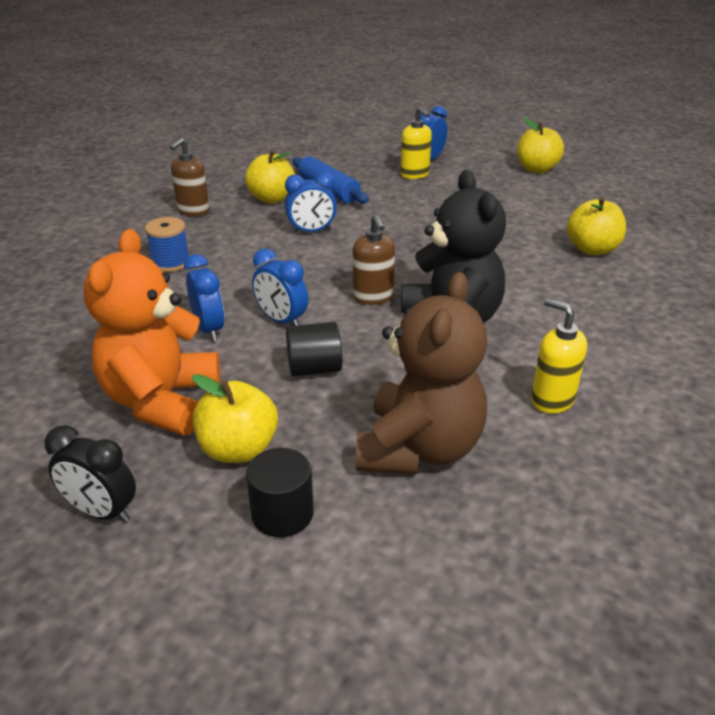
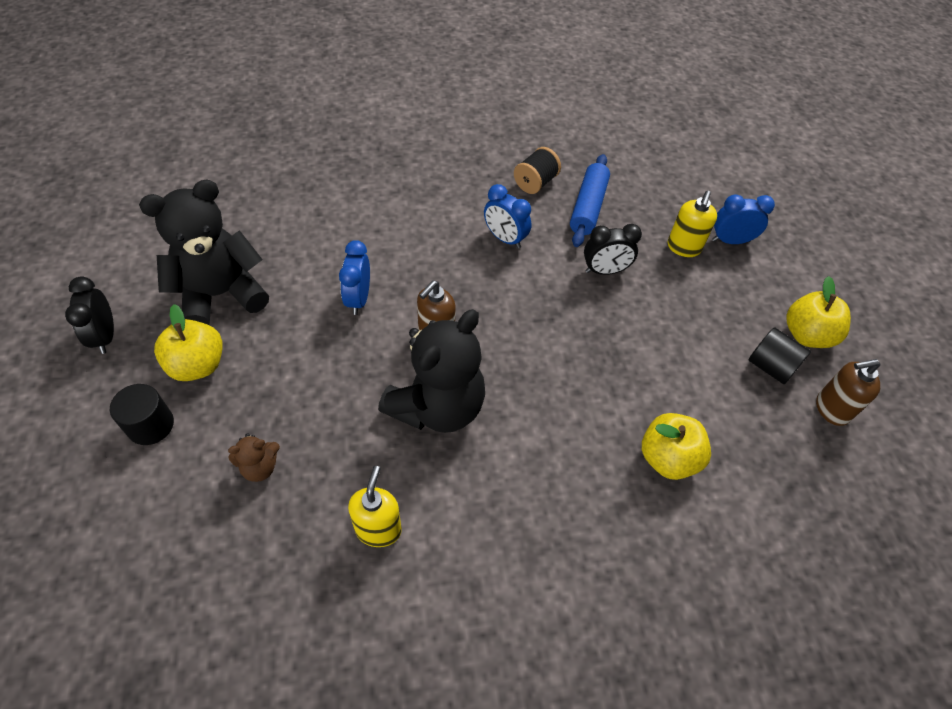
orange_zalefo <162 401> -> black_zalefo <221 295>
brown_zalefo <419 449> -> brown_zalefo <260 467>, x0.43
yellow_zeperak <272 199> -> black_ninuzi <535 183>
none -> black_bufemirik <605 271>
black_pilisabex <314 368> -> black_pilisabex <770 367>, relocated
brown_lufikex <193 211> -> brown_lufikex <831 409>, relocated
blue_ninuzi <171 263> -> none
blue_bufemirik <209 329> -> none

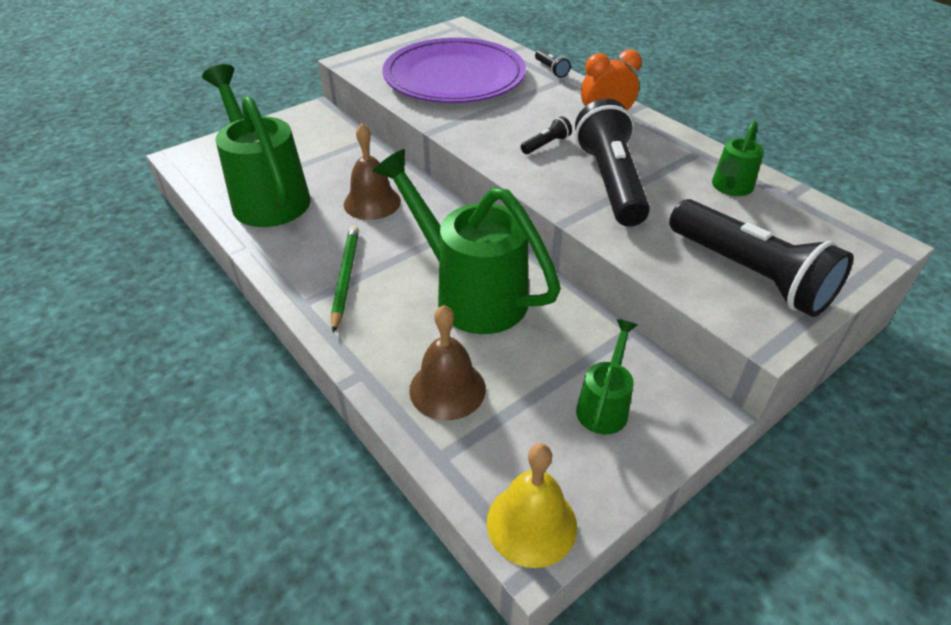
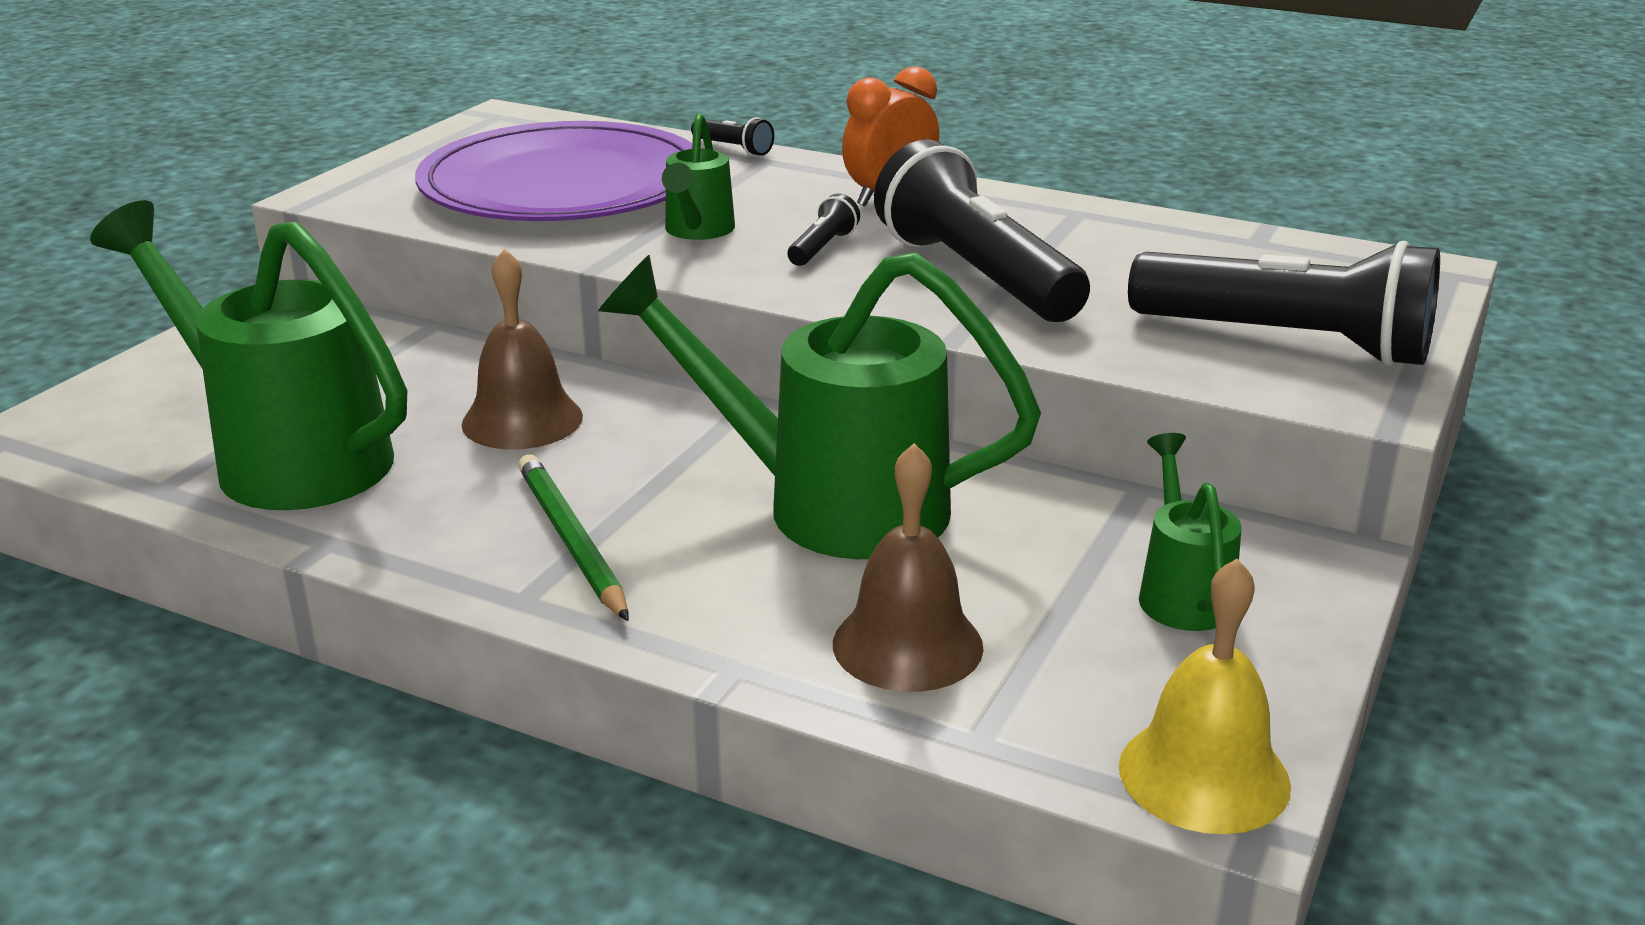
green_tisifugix <730 188> -> green_tisifugix <697 231>, relocated

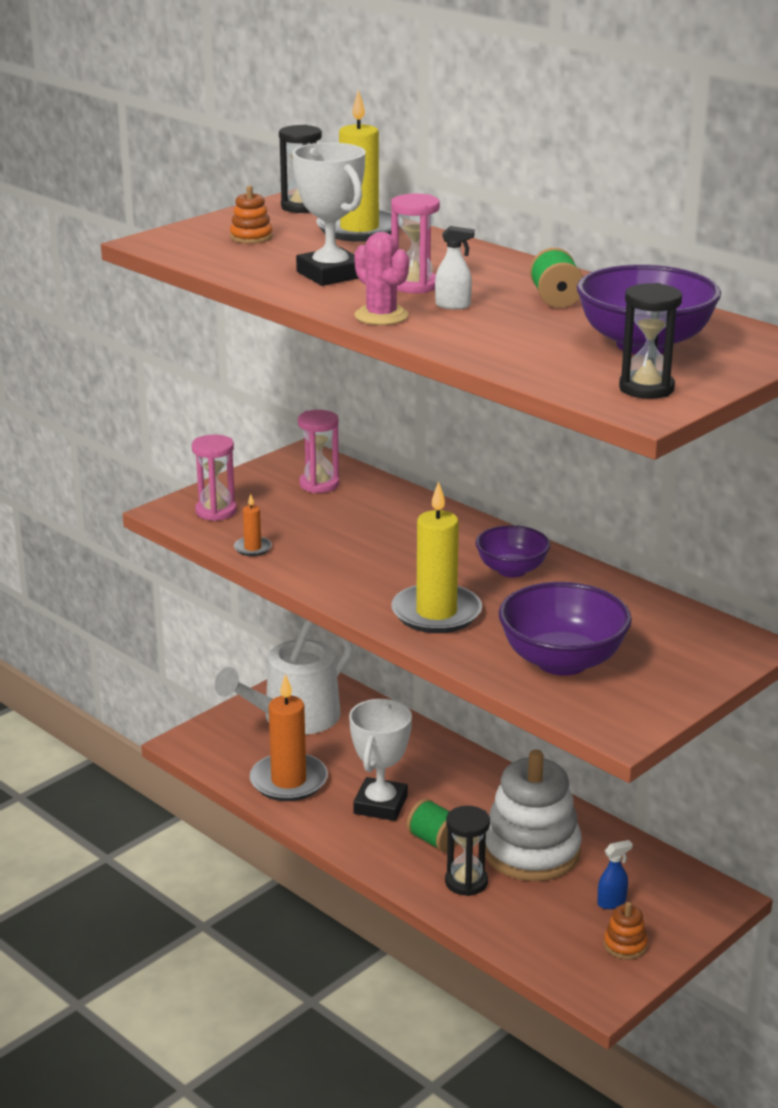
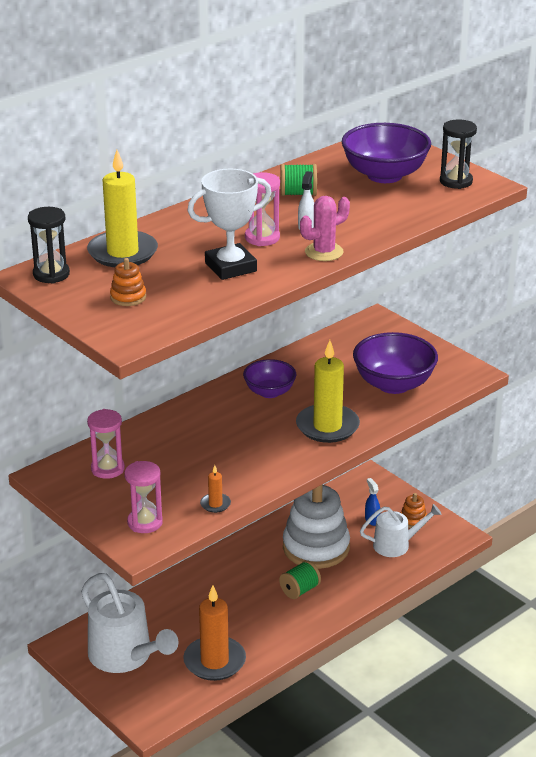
none -> white_tisifugix <396 545>
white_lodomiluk <380 805> -> none
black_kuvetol <466 882> -> none

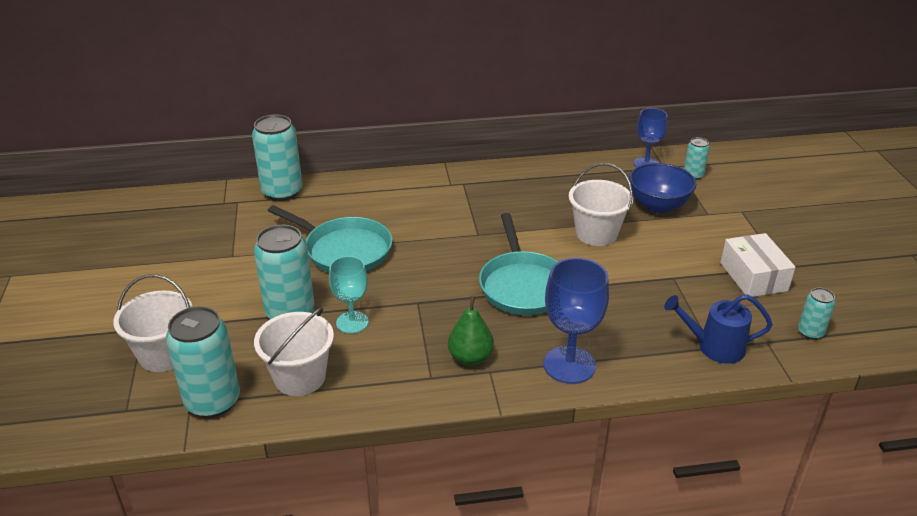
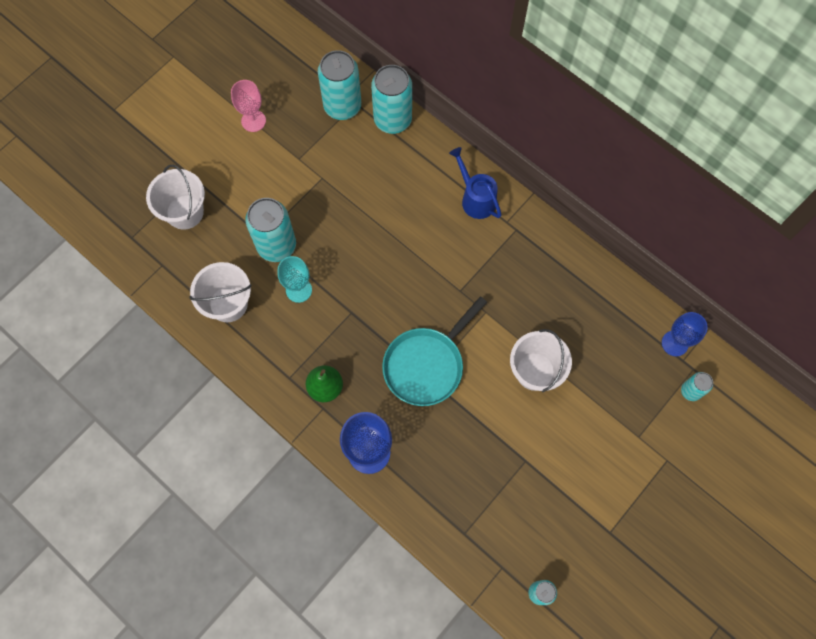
none -> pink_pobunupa <253 121>
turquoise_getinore <212 401> -> turquoise_getinore <342 106>, relocated
blue_tisifugix <714 347> -> blue_tisifugix <475 198>, relocated
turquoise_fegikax <344 250> -> none
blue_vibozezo <658 206> -> none
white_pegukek <753 277> -> none

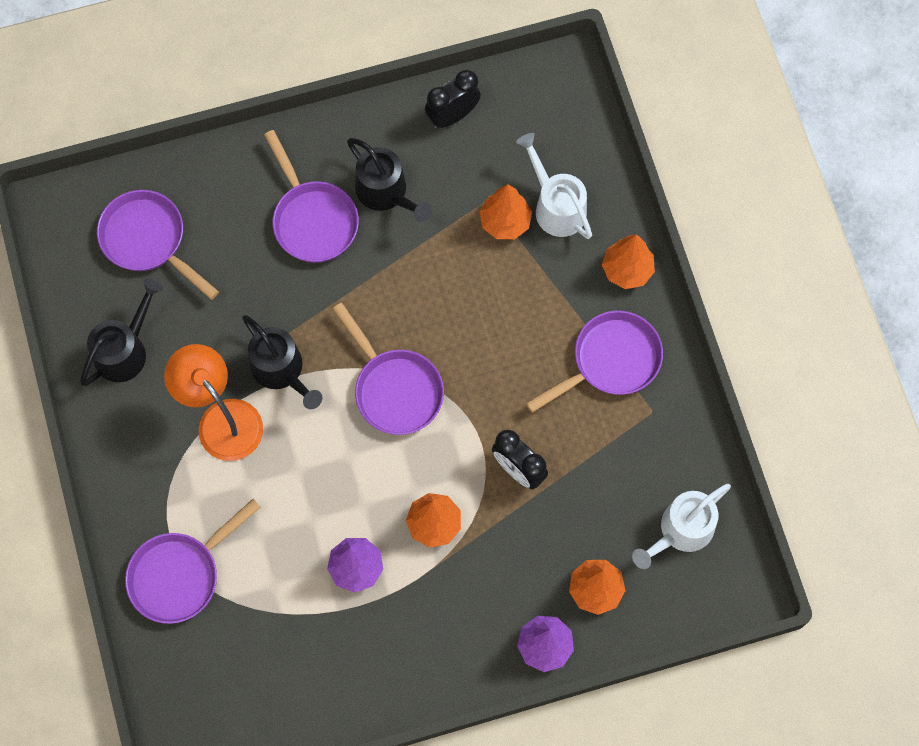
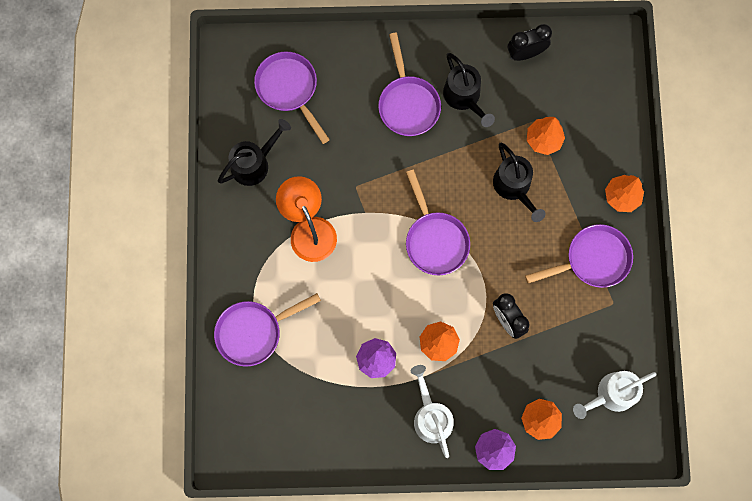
white_tisifugix <555 205> -> white_tisifugix <431 416>, relocated
black_tisifugix <282 371> -> black_tisifugix <514 187>, relocated

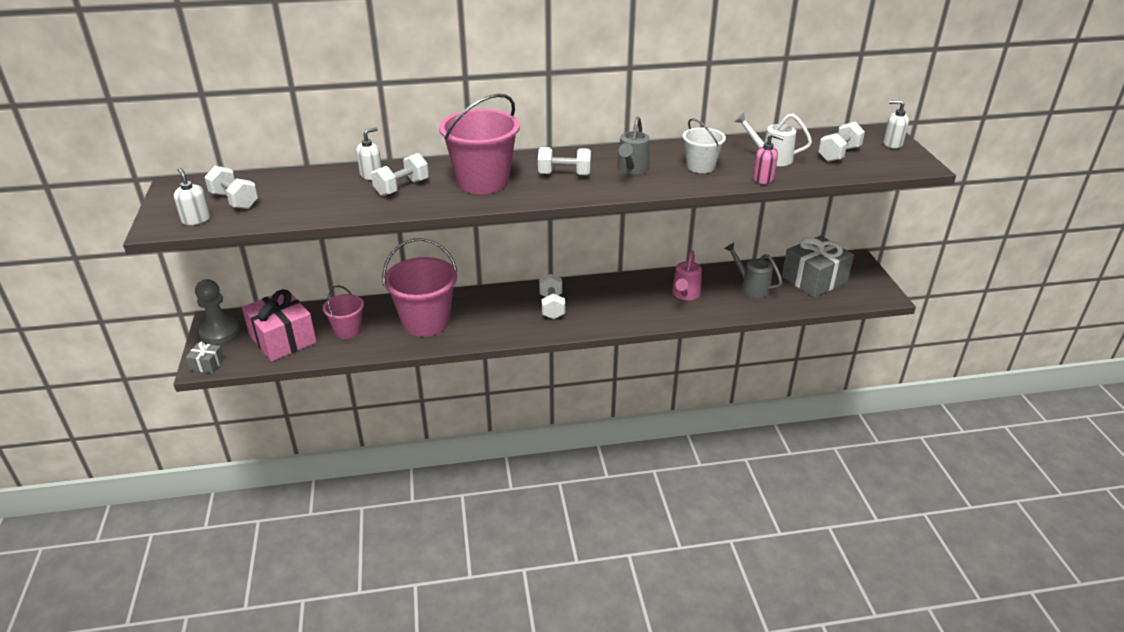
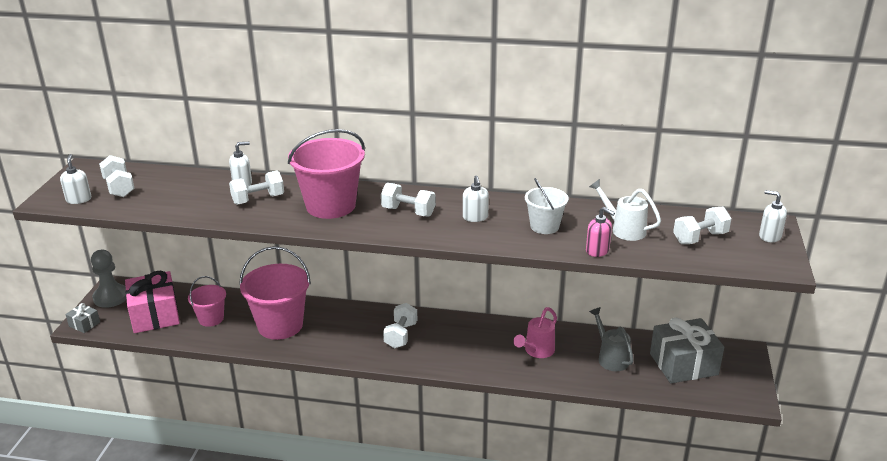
grey_tisifugix <632 169> -> white_lufikex <475 217>

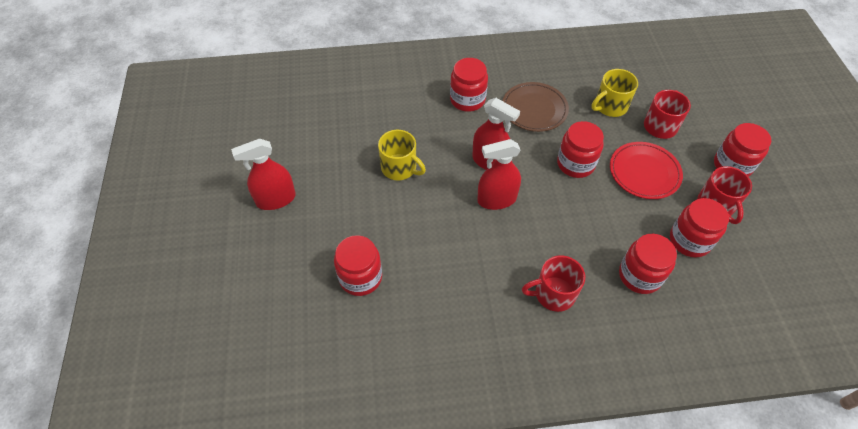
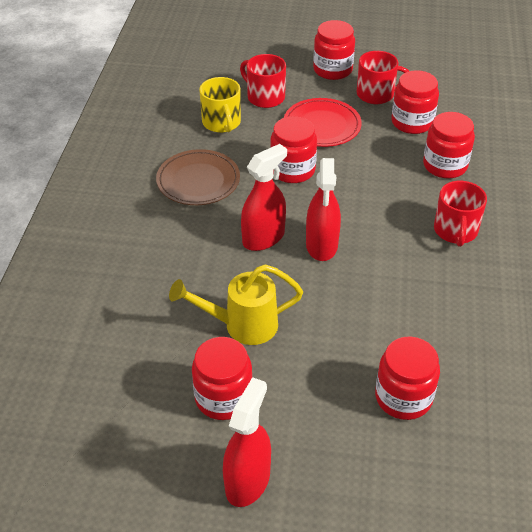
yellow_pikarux <399 168> -> yellow_tisifugix <241 325>
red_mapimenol <467 100> -> red_mapimenol <223 397>, relocated
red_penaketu <276 199> -> red_penaketu <247 481>, 150 degrees counterclockwise

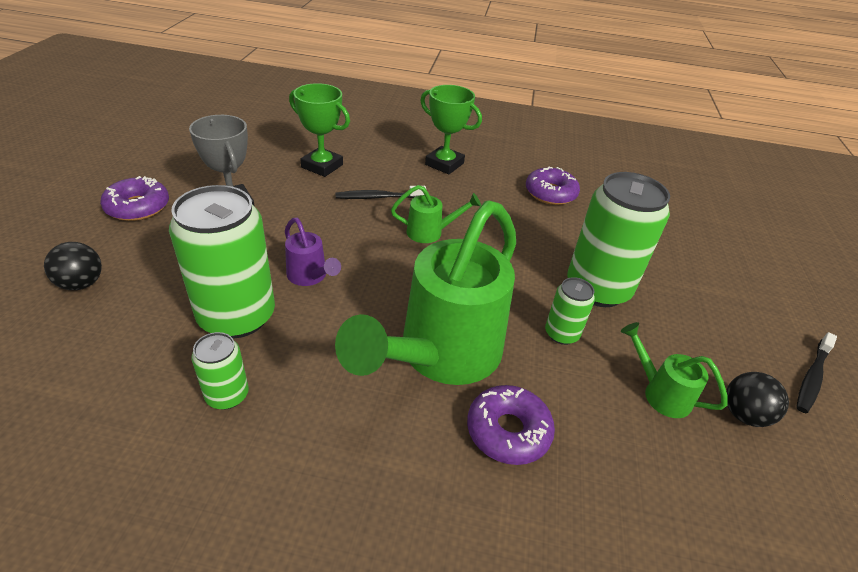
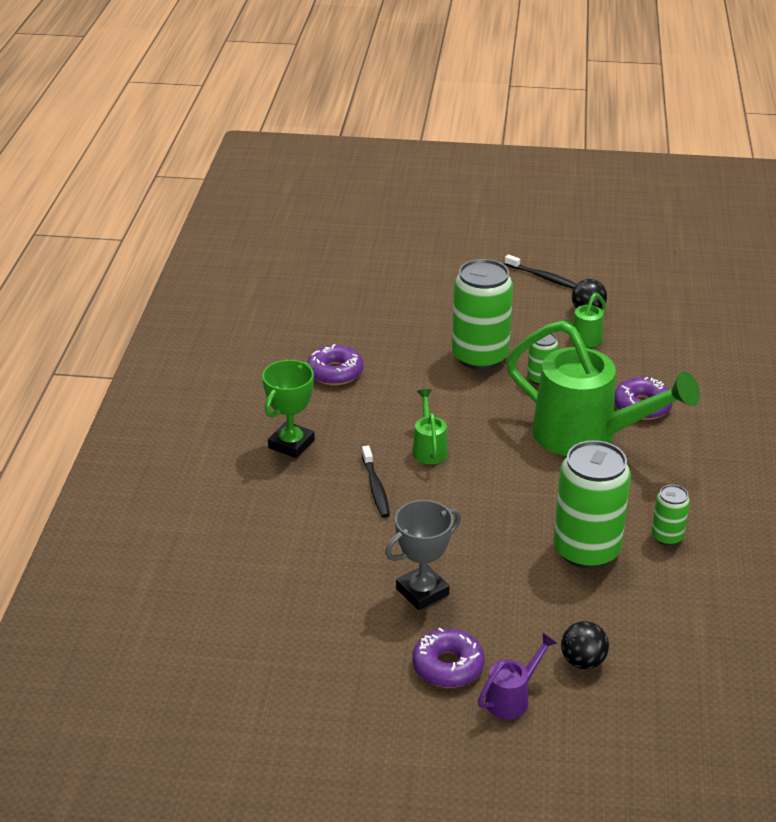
purple_tisifugix <310 277> -> purple_tisifugix <512 698>, relocated
green_lodomiluk <322 166> -> none

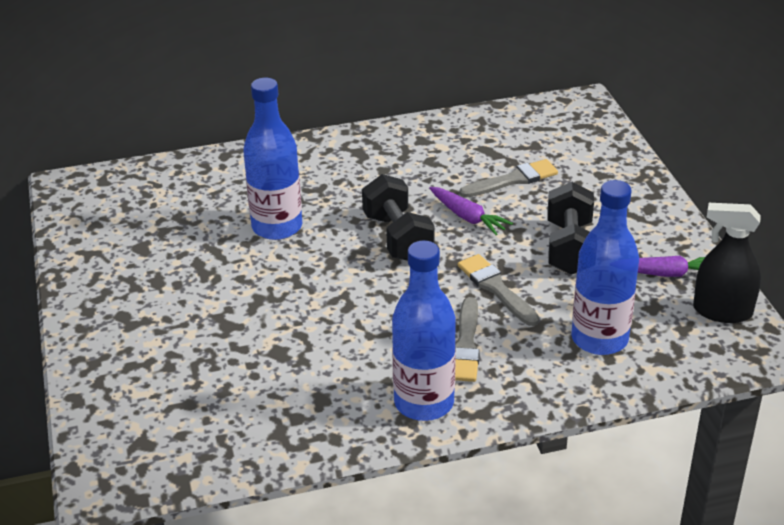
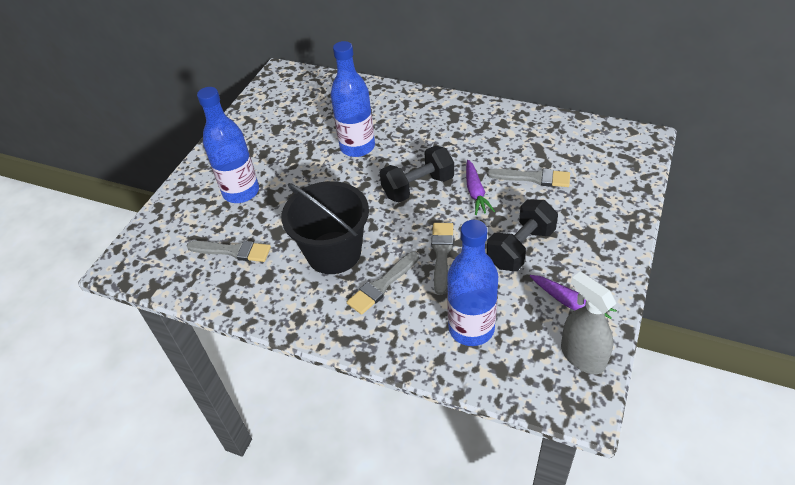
none -> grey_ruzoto <233 251>
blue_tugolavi <424 403> -> blue_tugolavi <241 192>, relocated
none -> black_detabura <334 252>
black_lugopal <397 238> -> black_lugopal <418 187>, 45 degrees clockwise
black_penaketu <722 311> -> grey_penaketu <582 356>

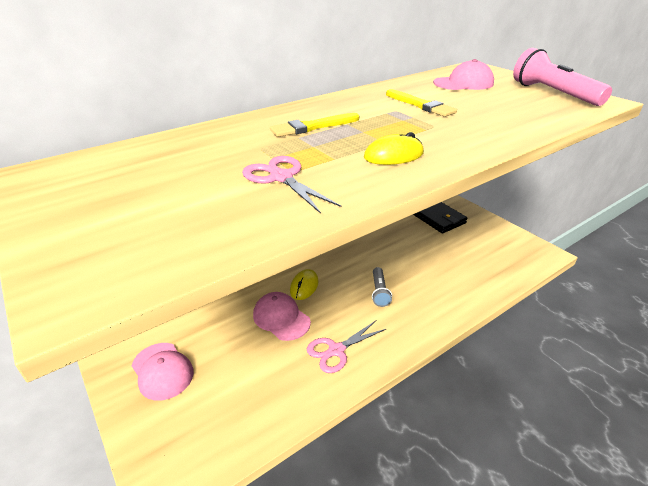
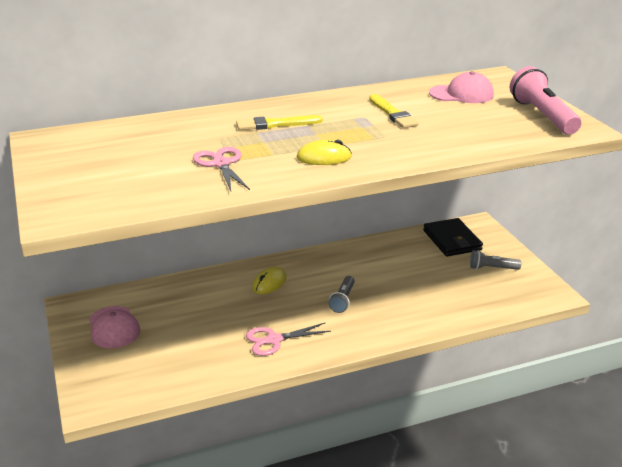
none -> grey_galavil <492 268>
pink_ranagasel <281 318> -> none

